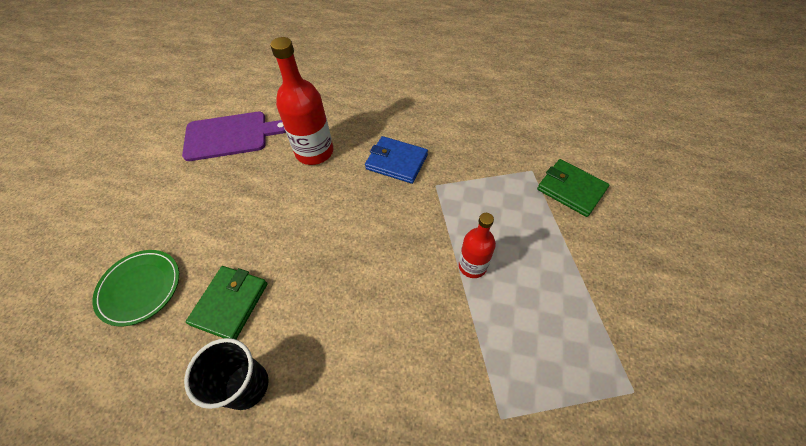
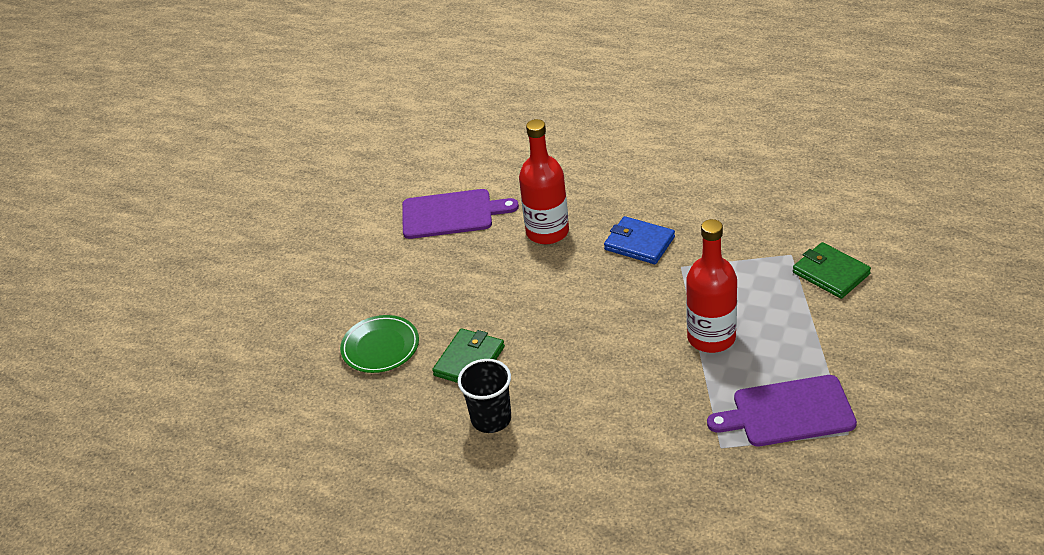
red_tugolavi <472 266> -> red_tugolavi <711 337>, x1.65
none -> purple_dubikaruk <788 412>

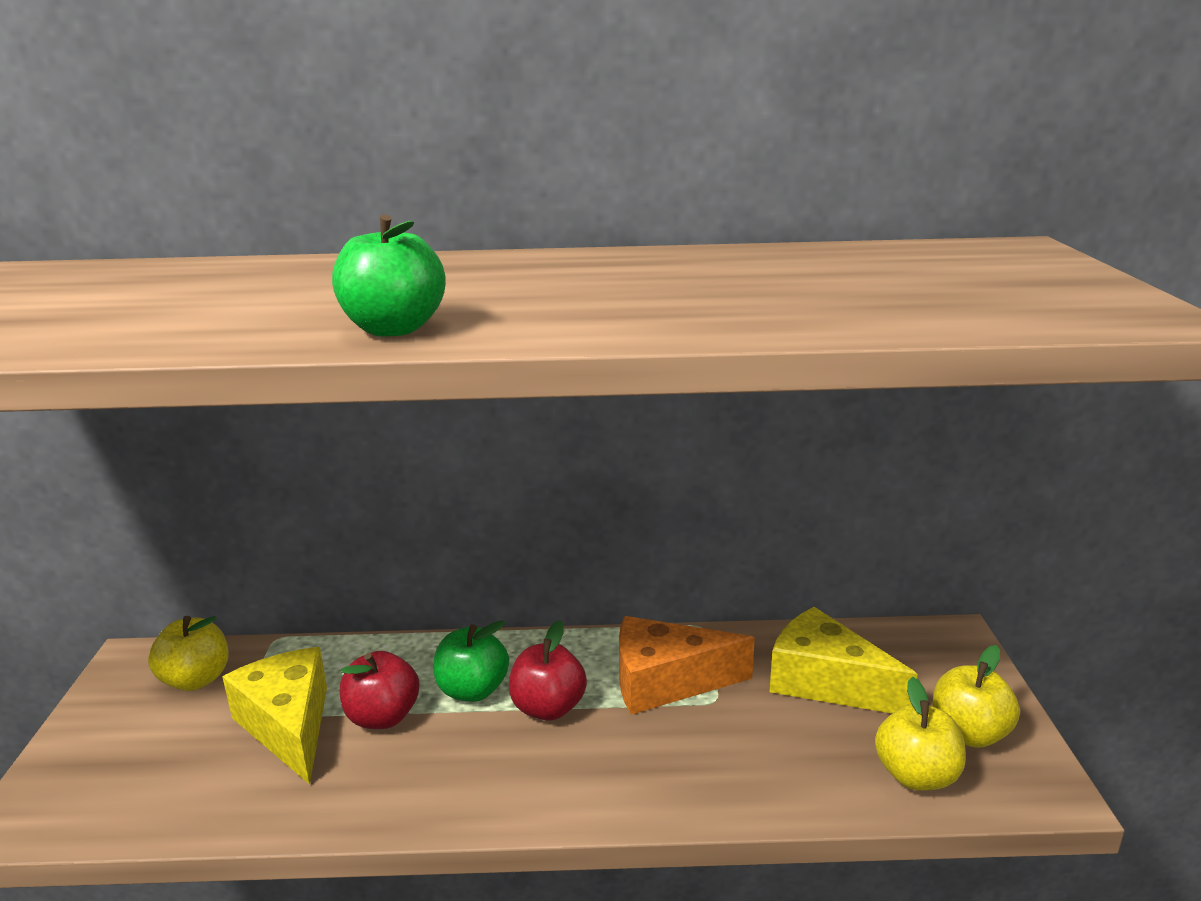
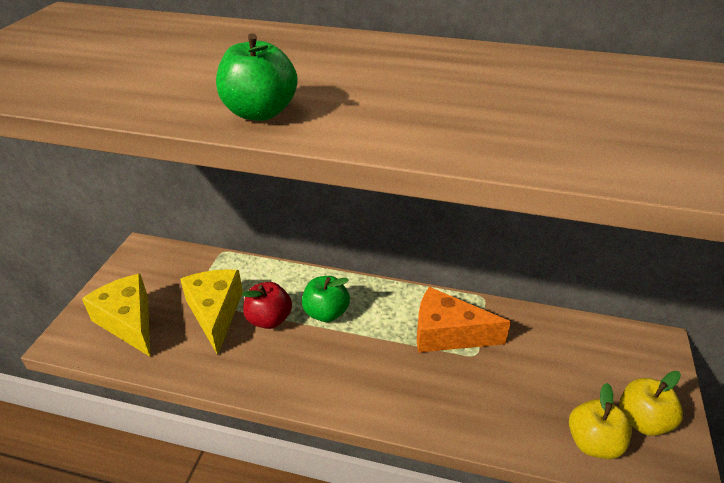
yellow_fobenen <826 682> -> yellow_fobenen <129 322>, relocated
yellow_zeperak <196 679> -> none
red_zeperak <548 708> -> none

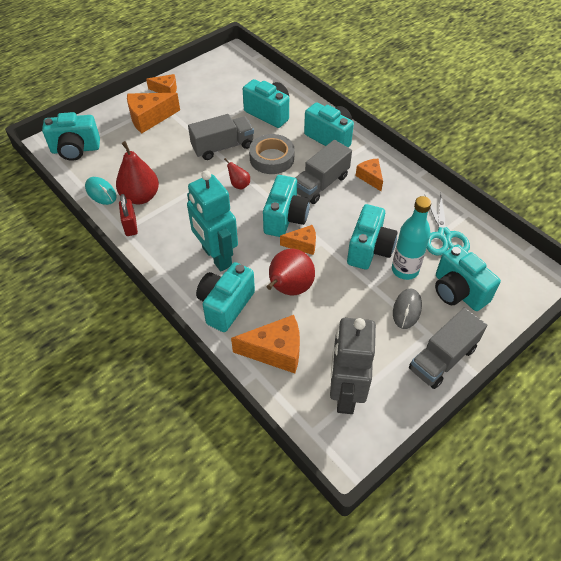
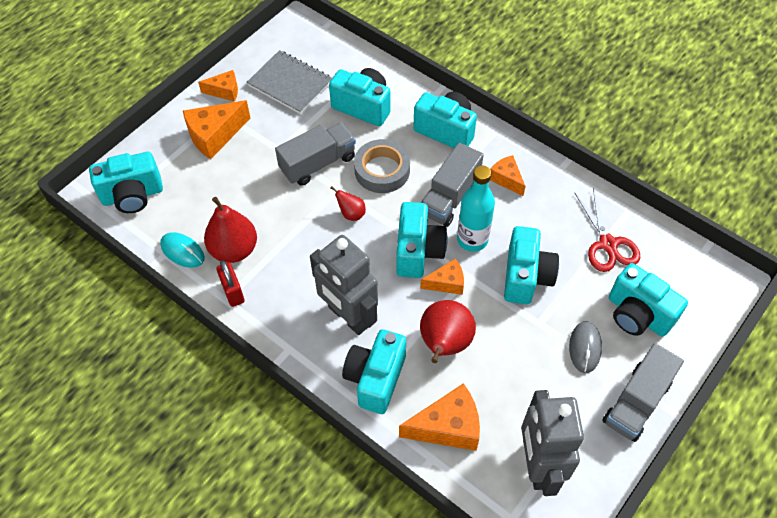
none -> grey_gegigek <290 84>
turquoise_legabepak <216 257> -> grey_legabepak <348 316>
turquoise_tugolavi <405 270> -> turquoise_tugolavi <472 239>, relocated
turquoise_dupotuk <444 235> -> red_dupotuk <608 244>

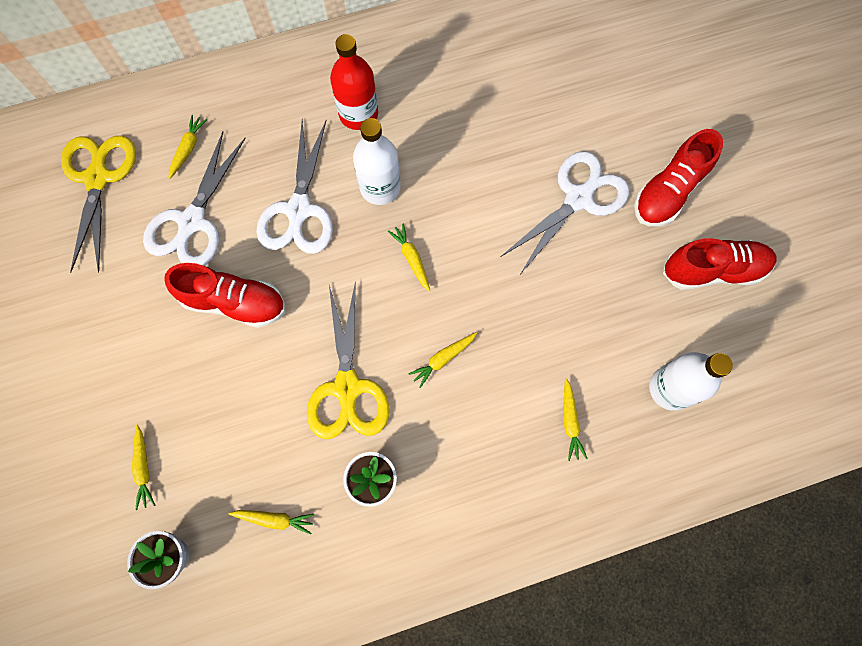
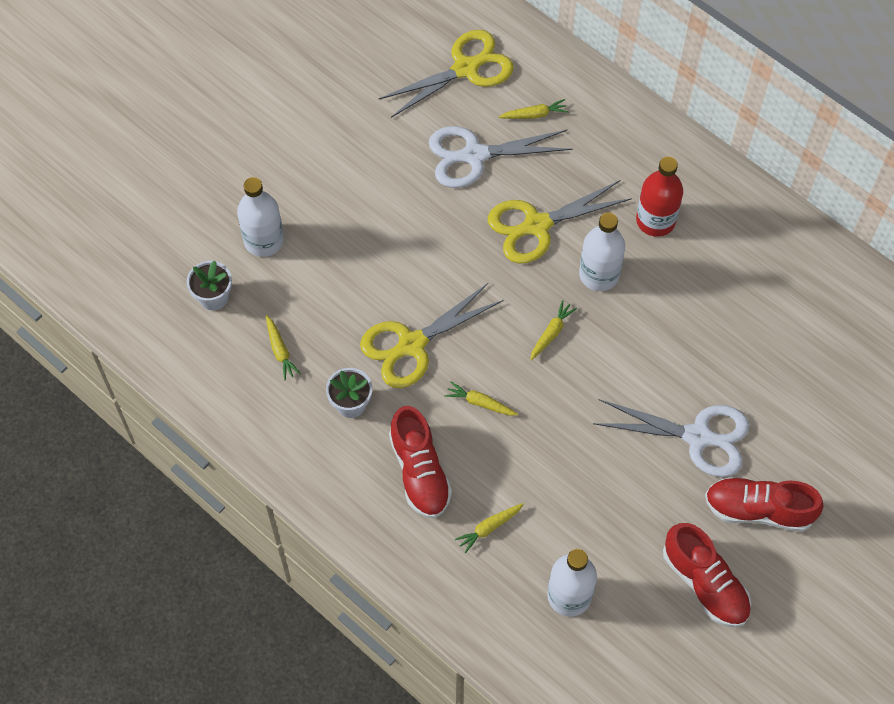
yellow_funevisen <144 468> -> white_tugolavi <264 240>
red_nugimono <235 302> -> red_nugimono <420 472>, relocated
white_dupotuk <299 210> -> yellow_dupotuk <537 225>

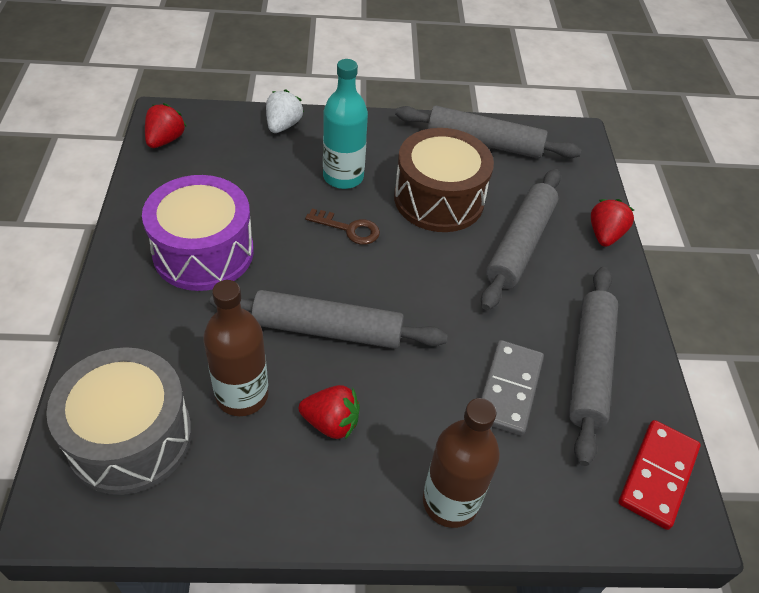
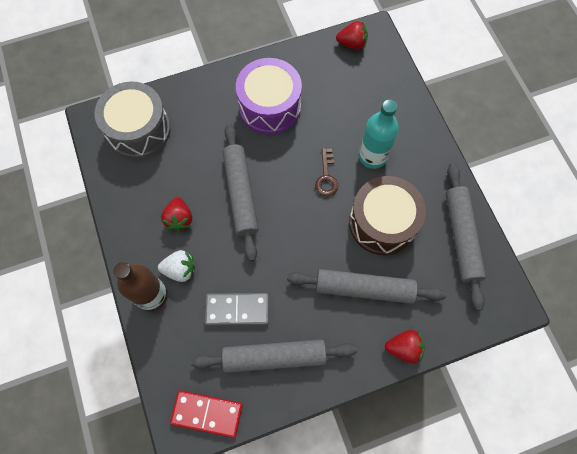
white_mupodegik <283 125> -> white_mupodegik <180 270>, relocated
brown_tugolavi <242 395> -> none

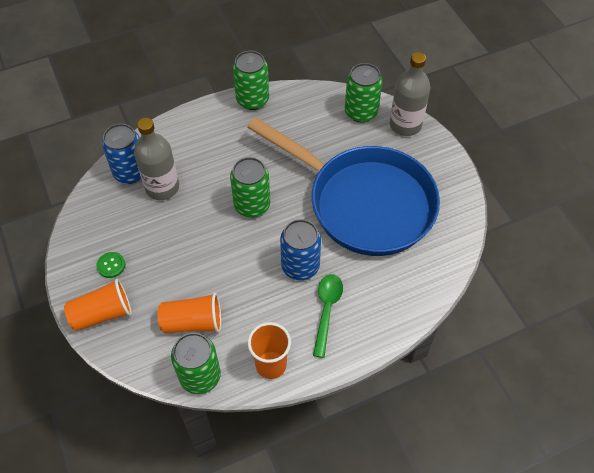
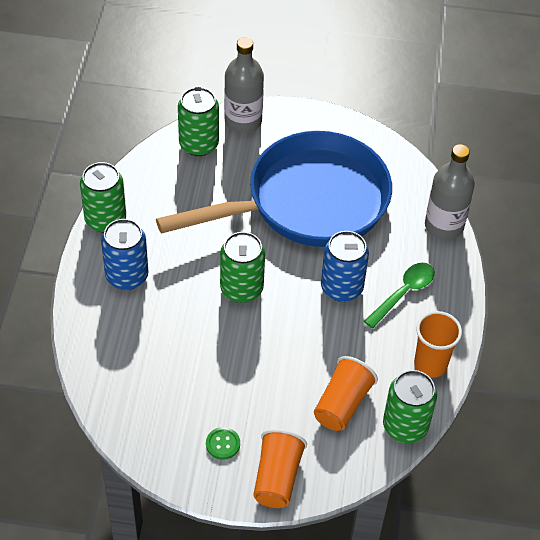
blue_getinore <130 172> -> blue_getinore <127 276>, relocated
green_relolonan <326 310> -> green_relolonan <403 293>, 90 degrees clockwise
grey_tugolavi <162 187> -> grey_tugolavi <444 226>, relocated

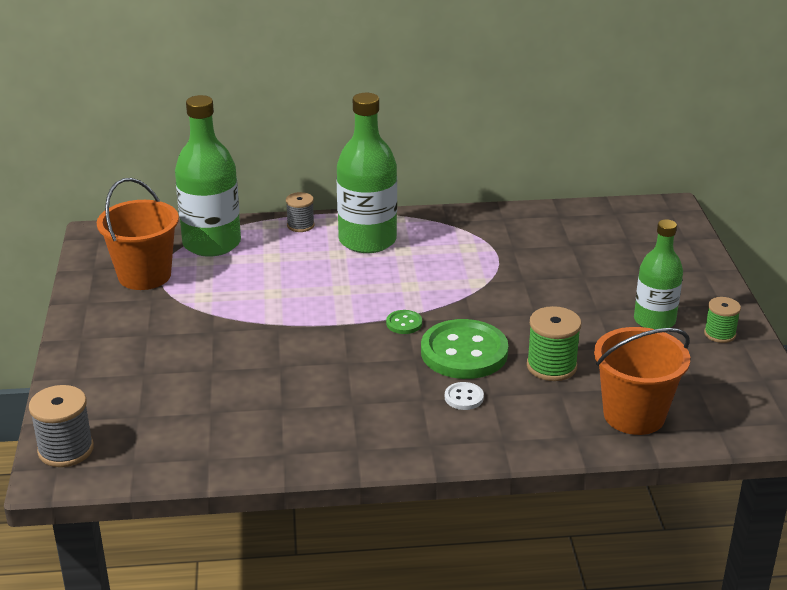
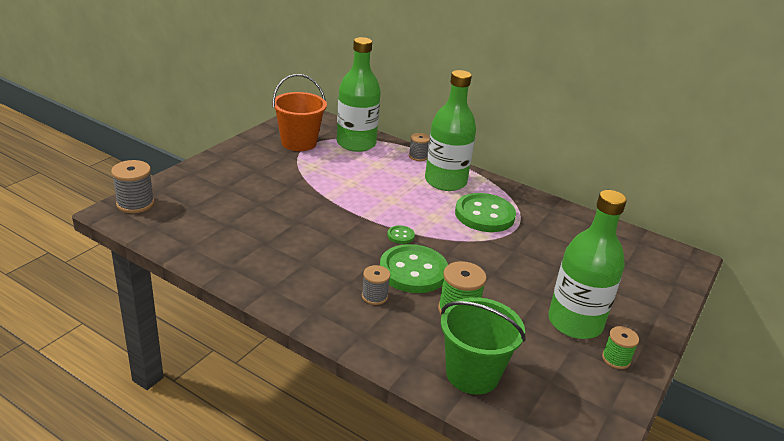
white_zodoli <464 397> -> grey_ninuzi <374 296>
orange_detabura <634 415> -> green_detabura <472 374>
none -> green_zodoli <484 215>
green_tugolavi <654 320> -> green_tugolavi <575 322>, x1.53

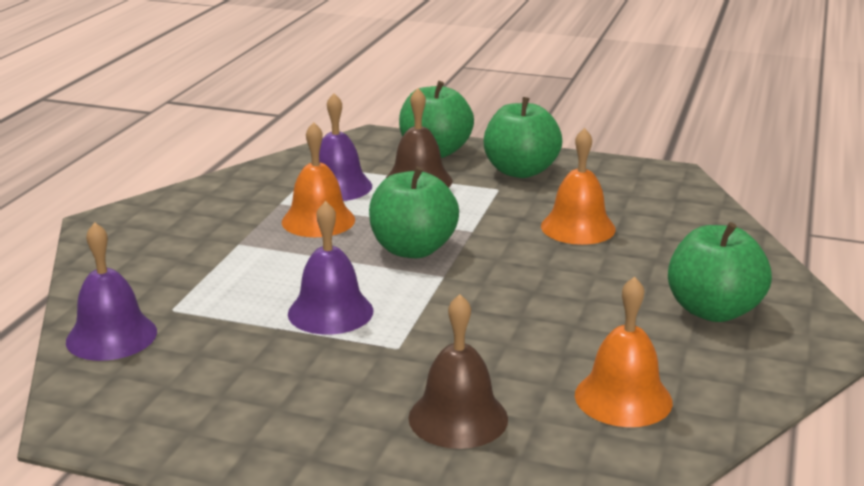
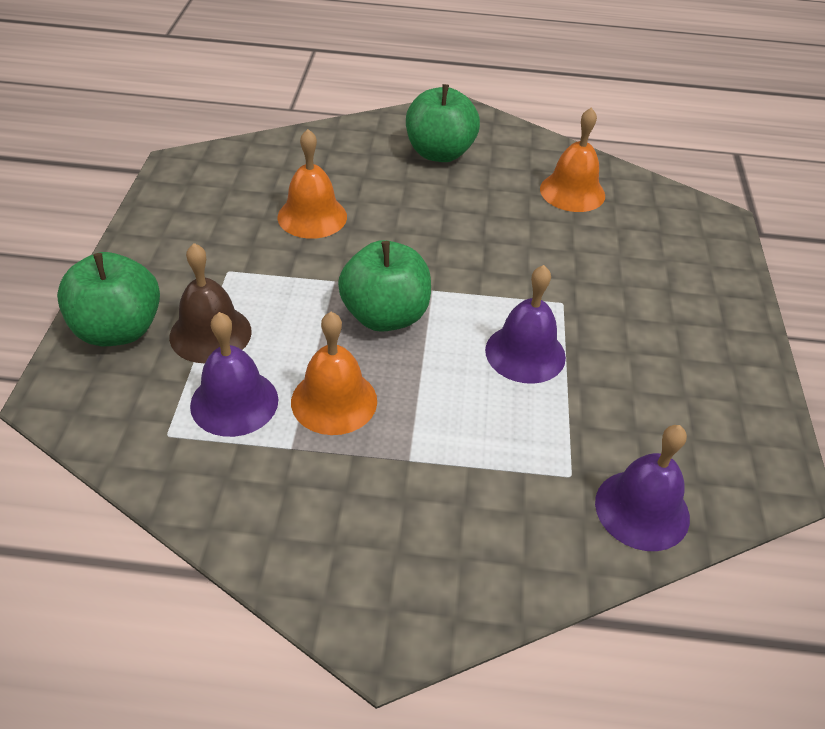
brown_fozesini <458 418> -> none
green_zeperak <520 171> -> none

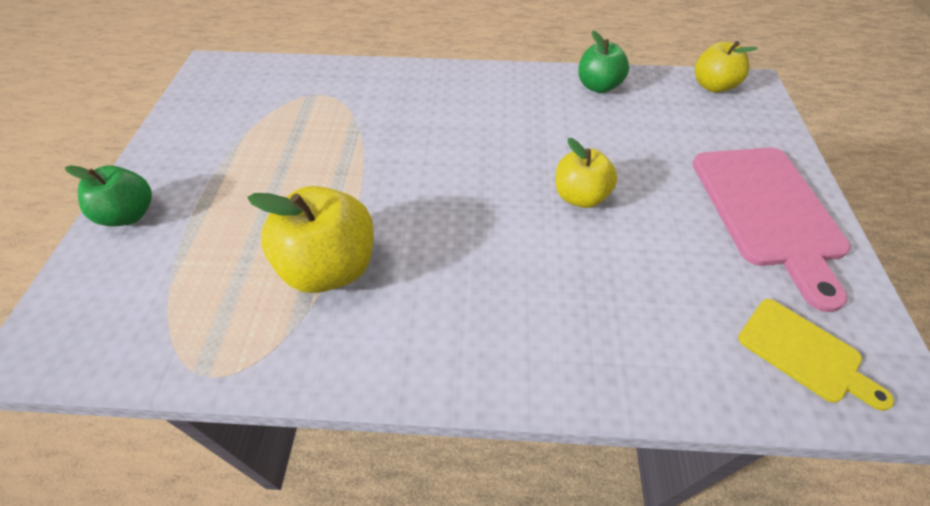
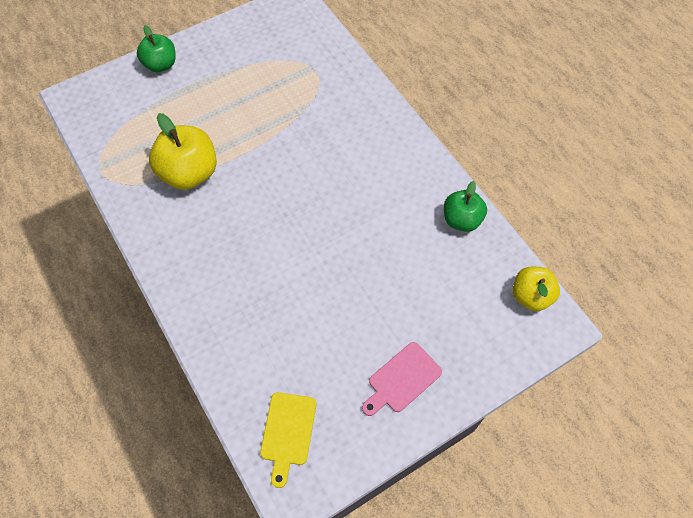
pink_dubikaruk <768 211> -> pink_dubikaruk <402 379>, x0.56
yellow_zeperak <580 196> -> none

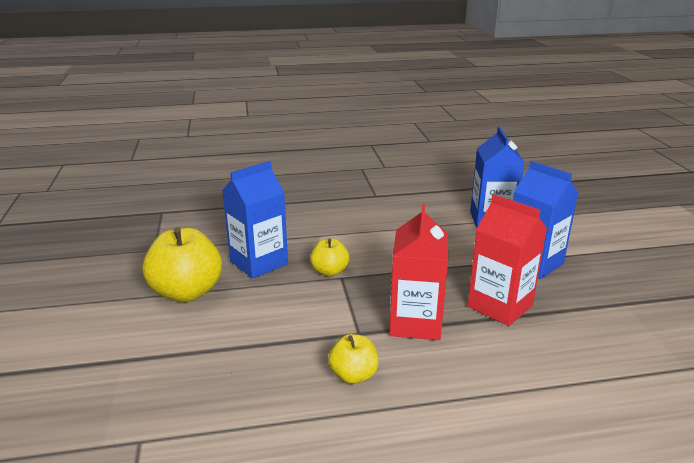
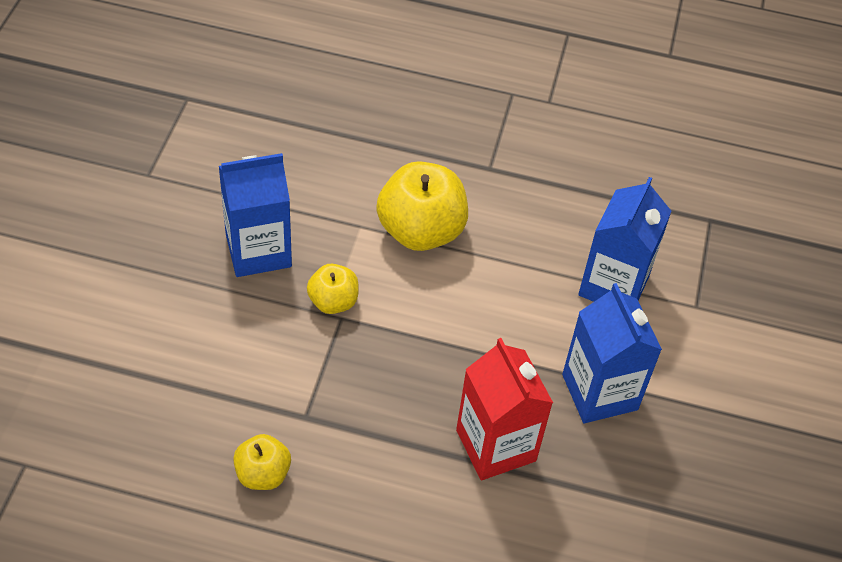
yellow_zeperak <187 292> -> yellow_zeperak <421 231>, relocated
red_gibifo <415 323> -> none

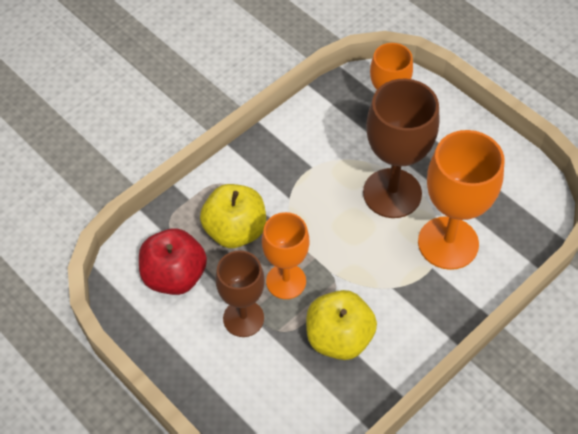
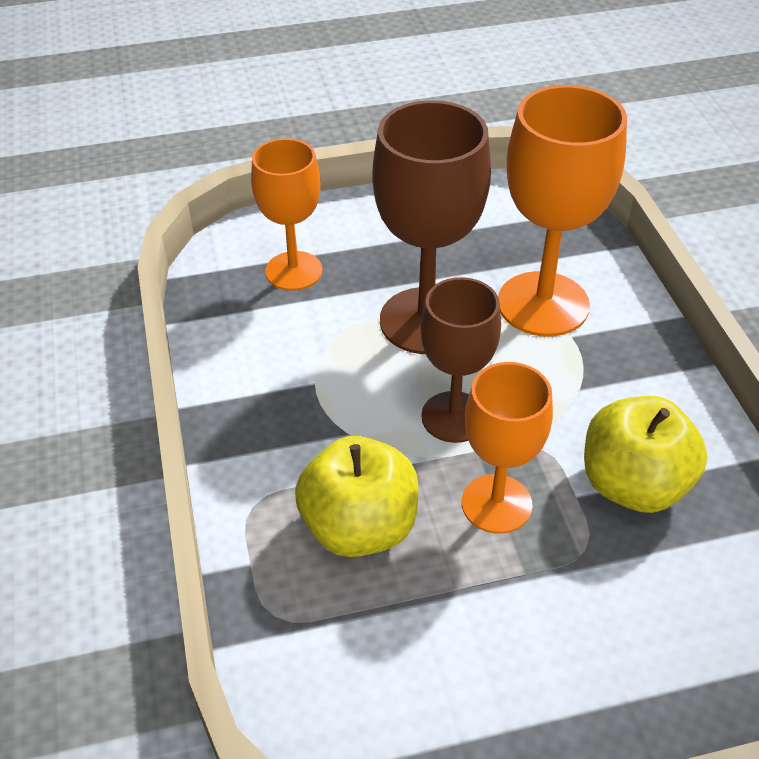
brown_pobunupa <243 318> -> brown_pobunupa <454 417>, relocated
red_zeperak <174 276> -> none

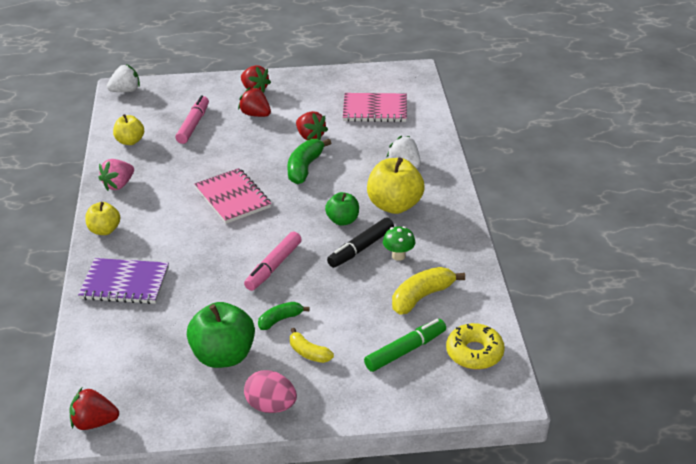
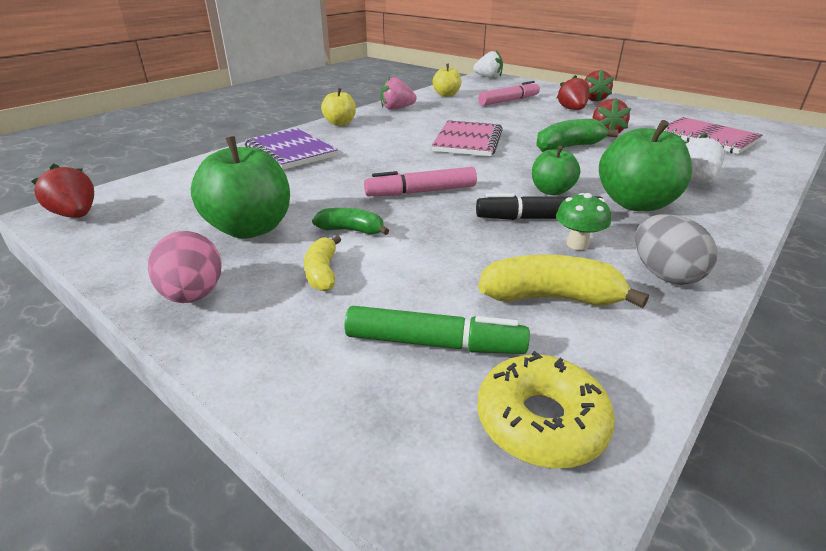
yellow_zeperak <394 205> -> green_zeperak <635 203>
none -> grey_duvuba <664 274>

